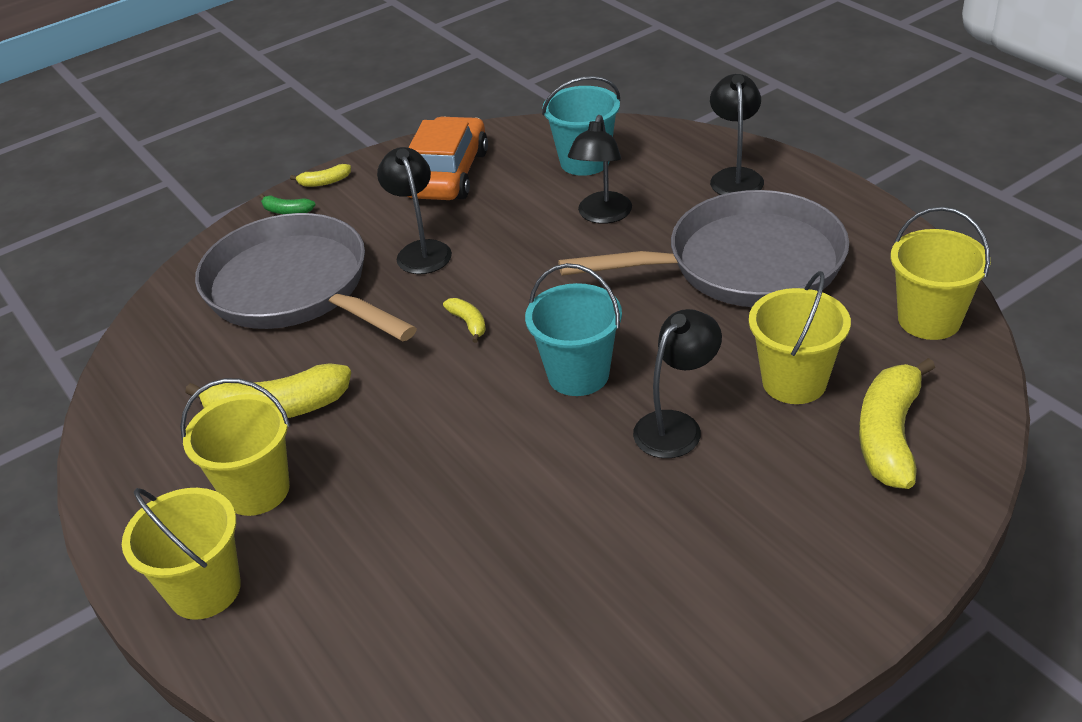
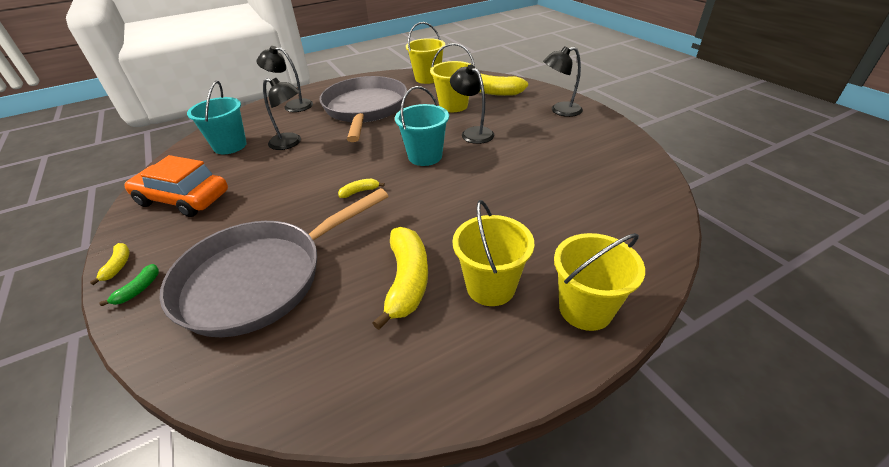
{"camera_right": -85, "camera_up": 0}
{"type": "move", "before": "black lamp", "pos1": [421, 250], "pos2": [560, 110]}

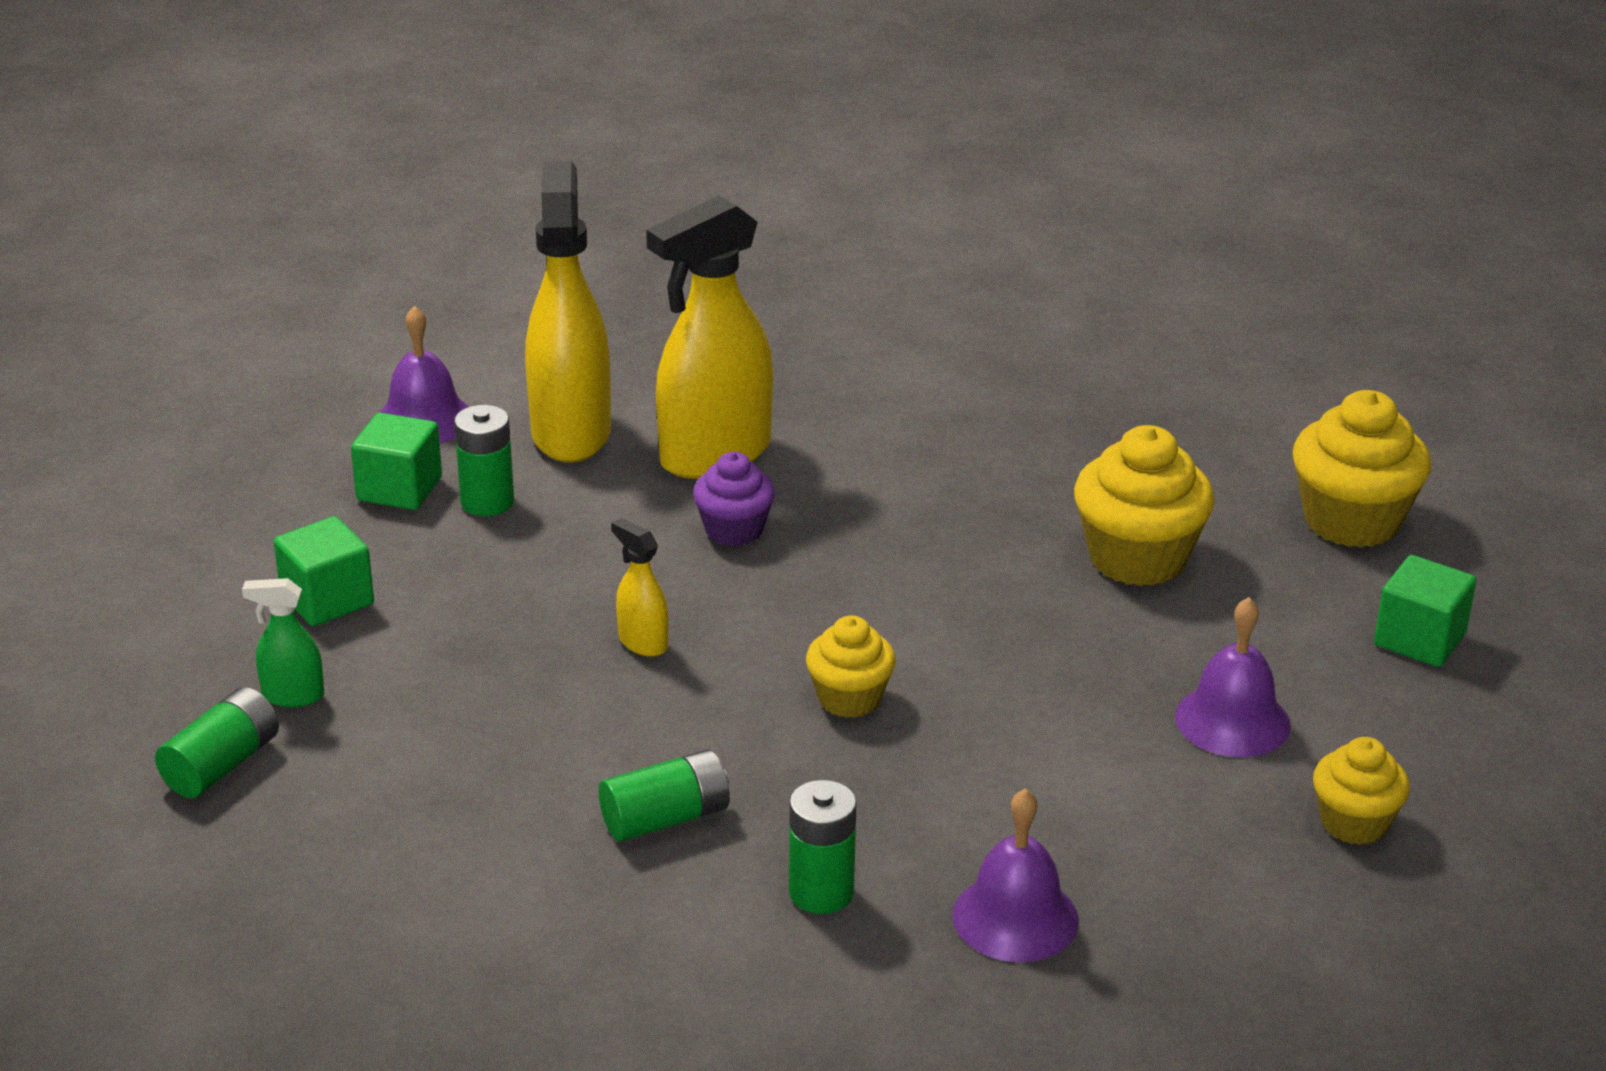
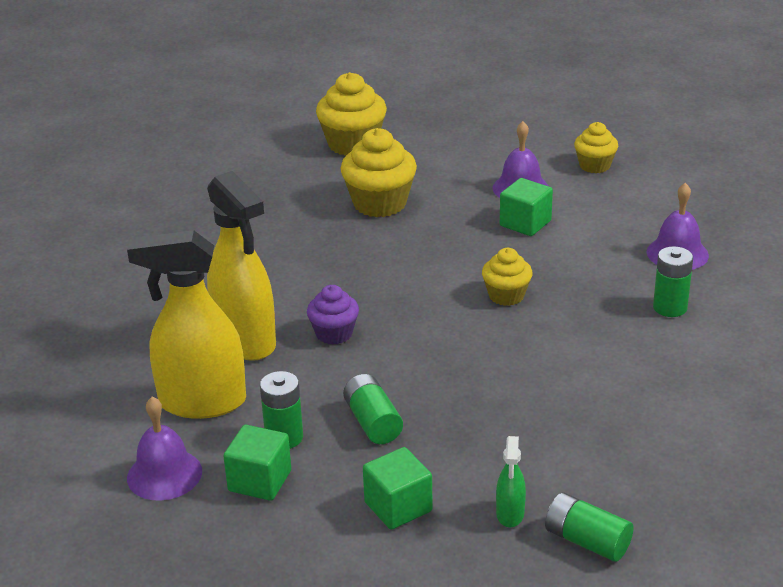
{"camera_right": -85, "camera_up": 0}
{"type": "move", "before": "green battery", "pos1": [665, 818], "pos2": [373, 422]}
{"type": "delete", "before": "yellow spray bottle", "pos1": [642, 642]}
{"type": "move", "before": "green cube", "pos1": [1419, 639], "pos2": [525, 223]}

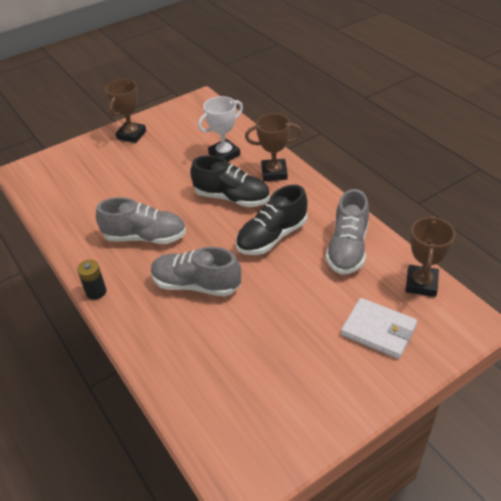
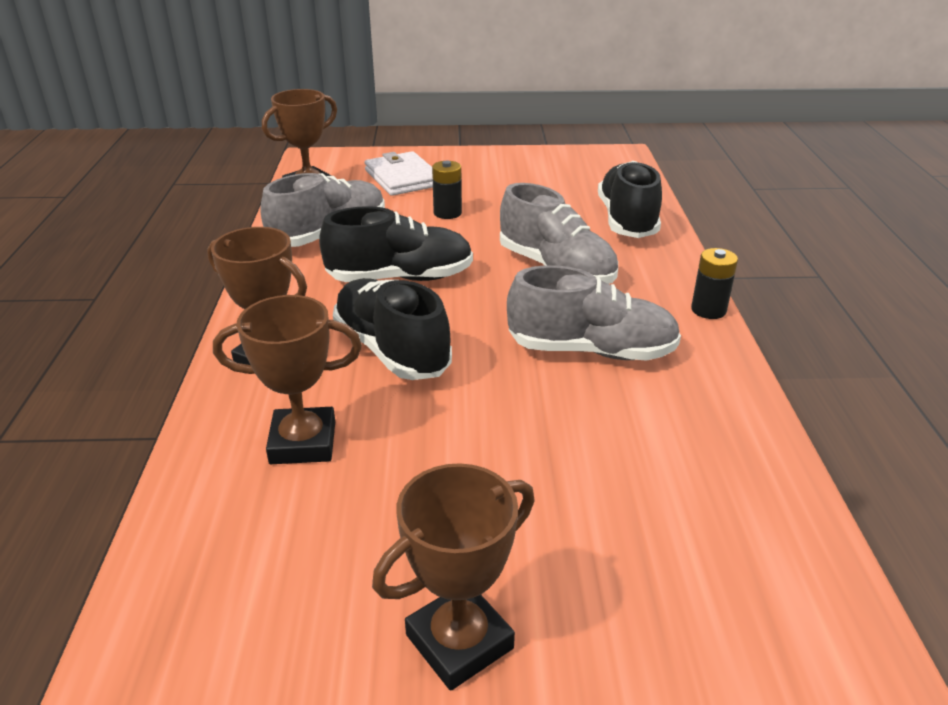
{"camera_right": -150, "camera_up": -10}
{"type": "rotate", "before": "grey shoe", "pos1": [145, 237], "pos2": [591, 351], "turn": 150}
{"type": "recolor", "before": "white trophy", "after": "brown trophy", "pos1": [224, 154], "pos2": [303, 442]}
{"type": "insert", "after": "black battery", "pos2": [447, 213]}
{"type": "insert", "after": "black shoe", "pos2": [627, 220]}

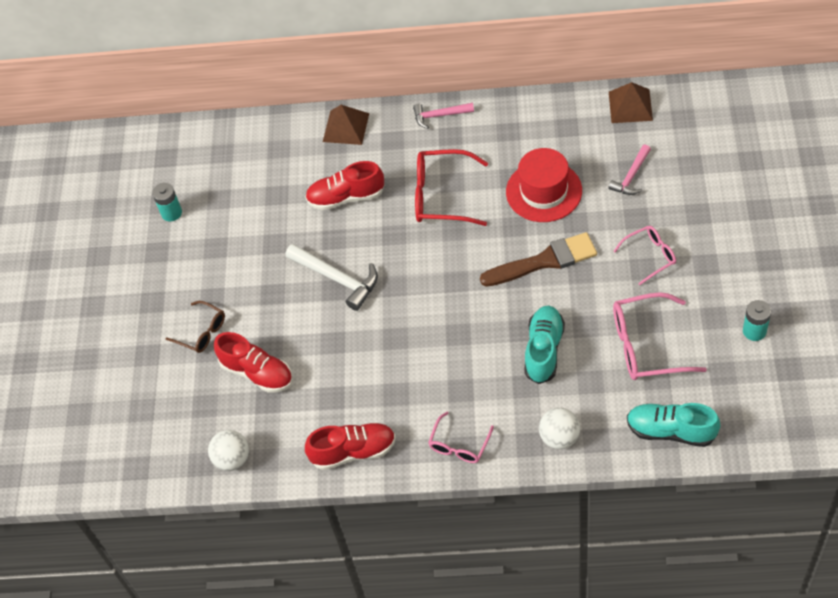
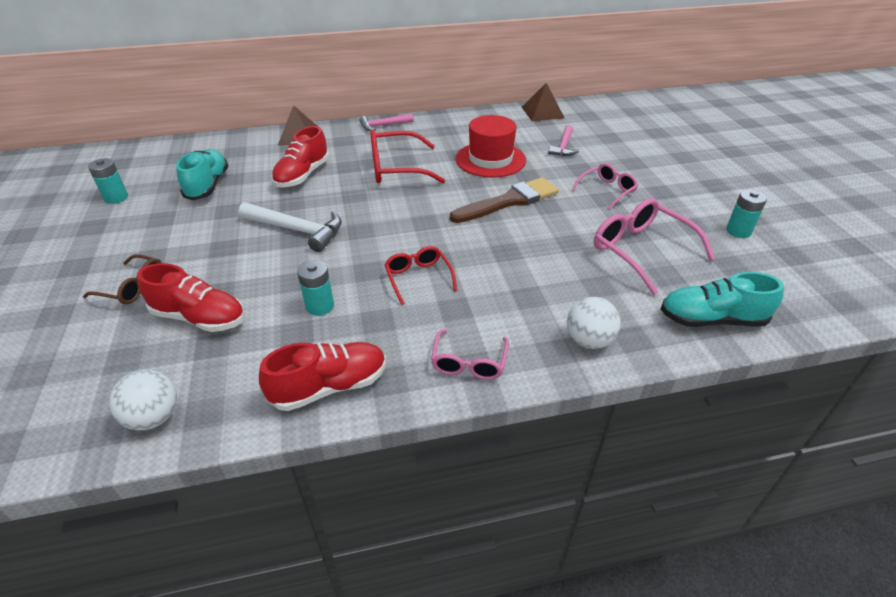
{"camera_right": -20, "camera_up": -15}
{"type": "rotate", "before": "red shoe", "pos1": [346, 197], "pos2": [302, 175], "turn": -45}
{"type": "move", "before": "turquoise shoe", "pos1": [544, 350], "pos2": [208, 185]}
{"type": "rotate", "before": "pink glasses", "pos1": [647, 345], "pos2": [642, 251], "turn": 75}
{"type": "insert", "after": "turquoise battery", "pos2": [320, 306]}
{"type": "insert", "after": "red glasses", "pos2": [418, 278]}

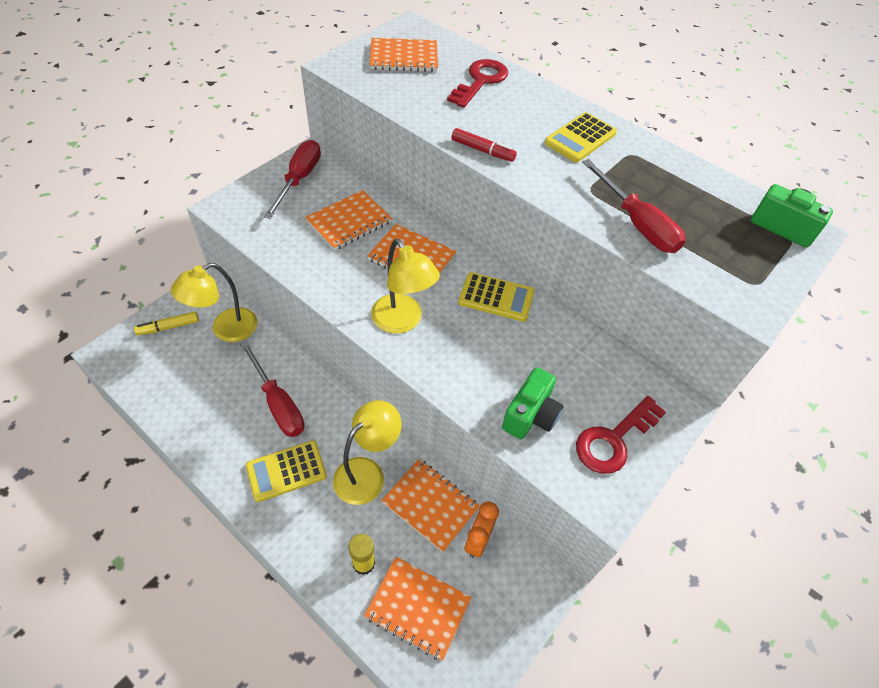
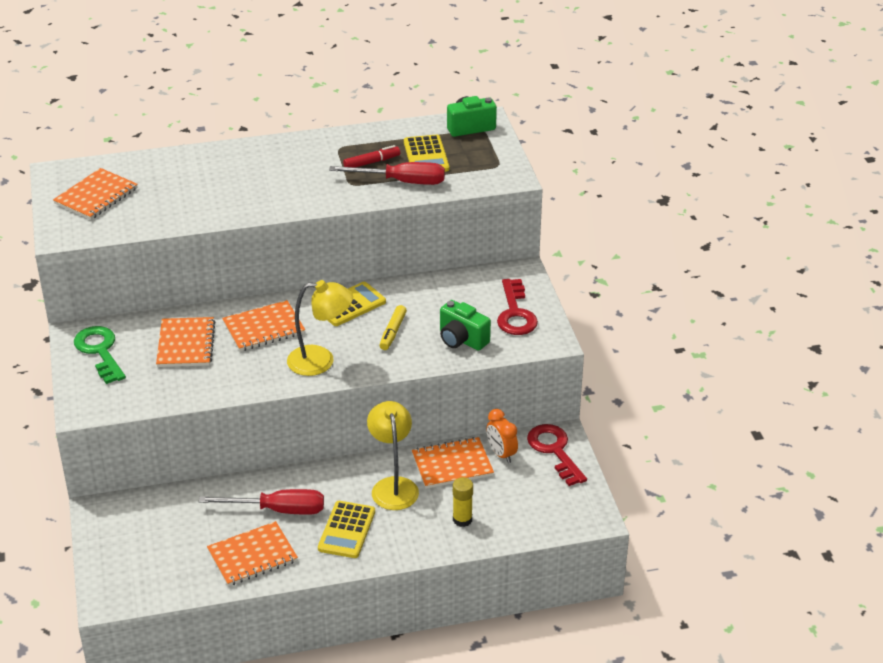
{"camera_right": -50, "camera_up": -15}
{"type": "move", "before": "yellow marker", "pos1": [168, 327], "pos2": [393, 332]}
{"type": "delete", "before": "yellow lamp", "pos1": [226, 330]}
{"type": "replace", "before": "red screwdriver", "after": "green key", "pos1": [299, 179], "pos2": [100, 351]}
{"type": "move", "before": "orange notebook", "pos1": [417, 608], "pos2": [252, 556]}
{"type": "move", "before": "red key", "pos1": [480, 81], "pos2": [554, 451]}
{"type": "move", "before": "red marker", "pos1": [482, 150], "pos2": [371, 162]}
{"type": "rotate", "before": "green camera", "pos1": [530, 415], "pos2": [462, 339], "turn": 150}
{"type": "move", "before": "yellow calculator", "pos1": [580, 138], "pos2": [426, 156]}

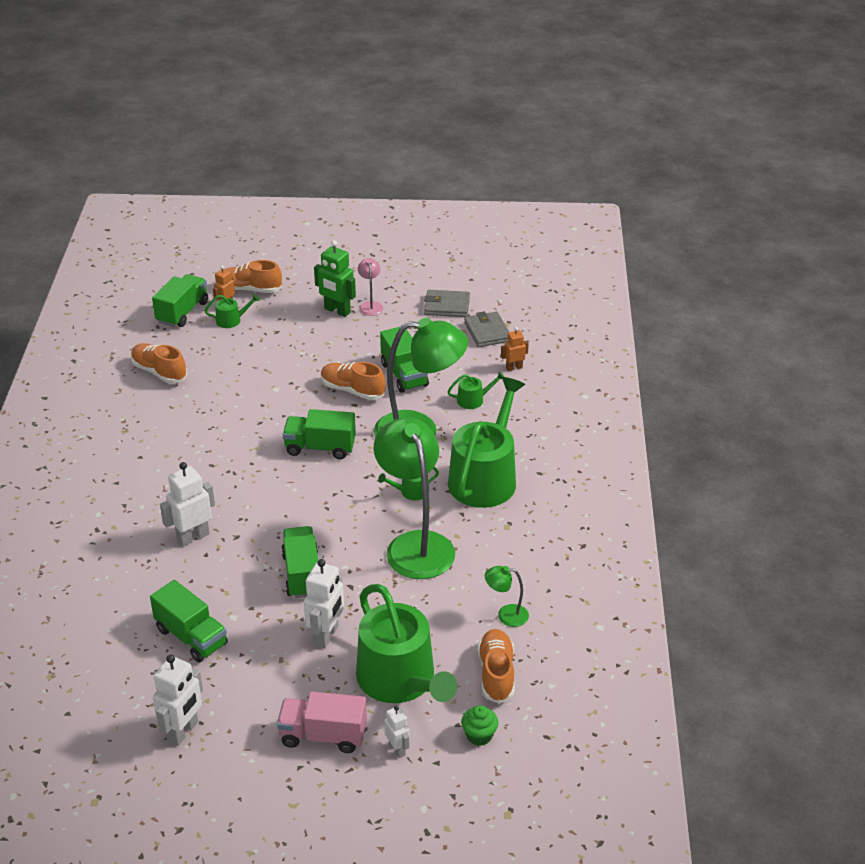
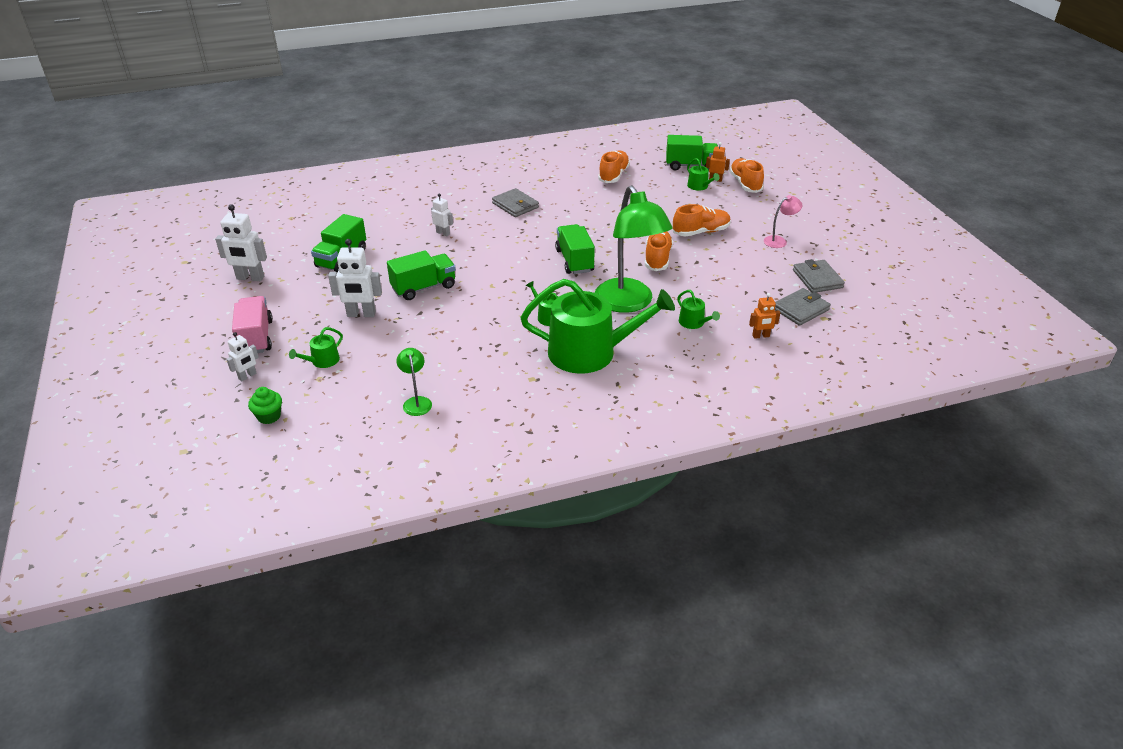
{"camera_right": 70, "camera_up": 0}
{"type": "resize", "before": "white robot", "pos1": [193, 537], "pos2": [443, 233], "scale": 0.58}
{"type": "delete", "before": "green robot", "pos1": [337, 311]}
{"type": "resize", "before": "green watering can", "pos1": [401, 680], "pos2": [322, 361], "scale": 0.41}
{"type": "delete", "before": "green lamp", "pos1": [415, 544]}
{"type": "delete", "before": "green truck", "pos1": [404, 375]}
{"type": "move", "before": "orange shoe", "pos1": [496, 674], "pos2": [701, 232]}
{"type": "rotate", "before": "orange robot", "pos1": [514, 368], "pos2": [761, 336], "turn": 120}
{"type": "insert", "after": "grey wallet", "pos2": [515, 205]}

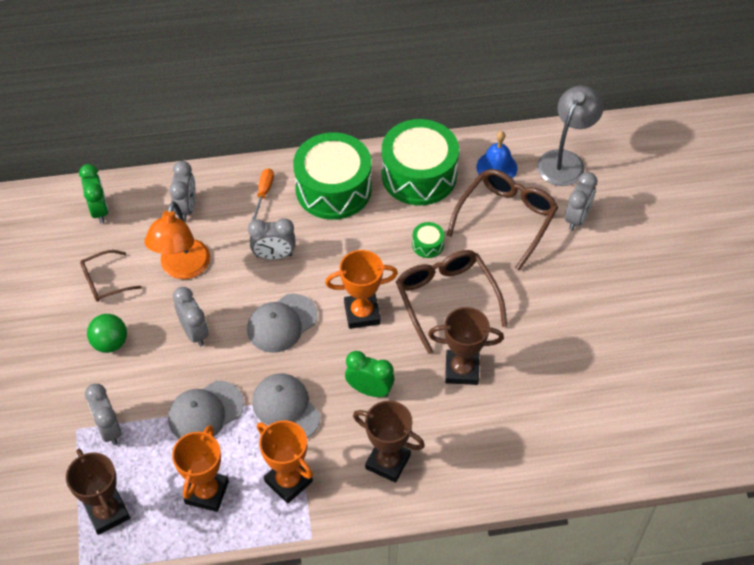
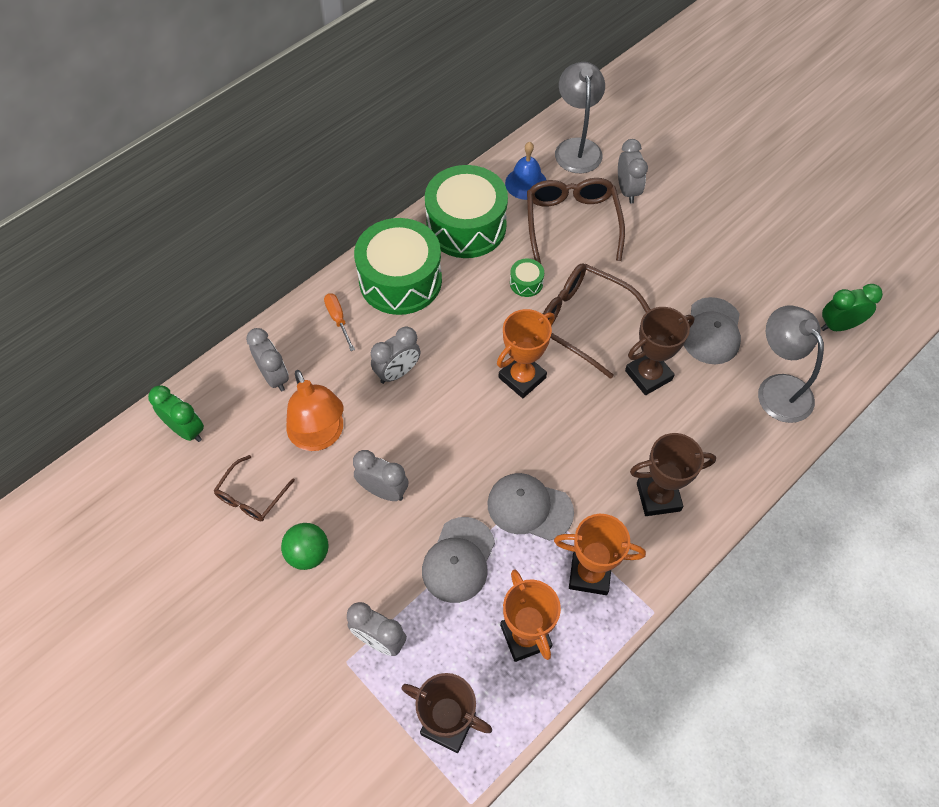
{"camera_right": -35, "camera_up": 5}
{"type": "move", "before": "grey cap", "pos1": [282, 323], "pos2": [712, 331]}
{"type": "move", "before": "green clock", "pos1": [369, 390], "pos2": [838, 326]}
{"type": "insert", "after": "grey lamp", "pos2": [778, 388]}

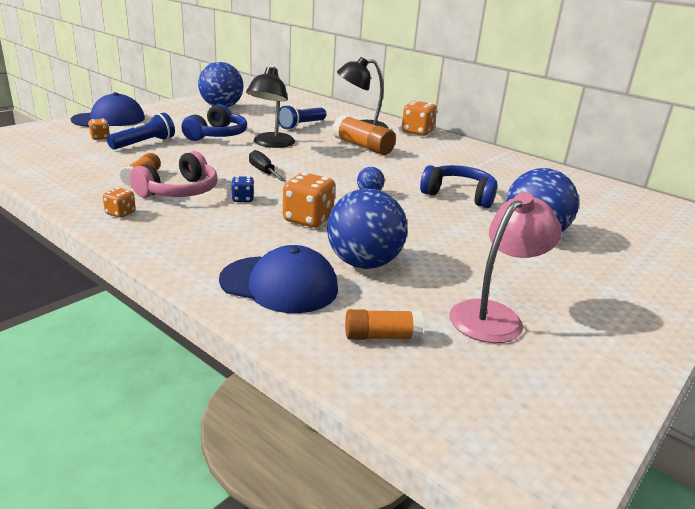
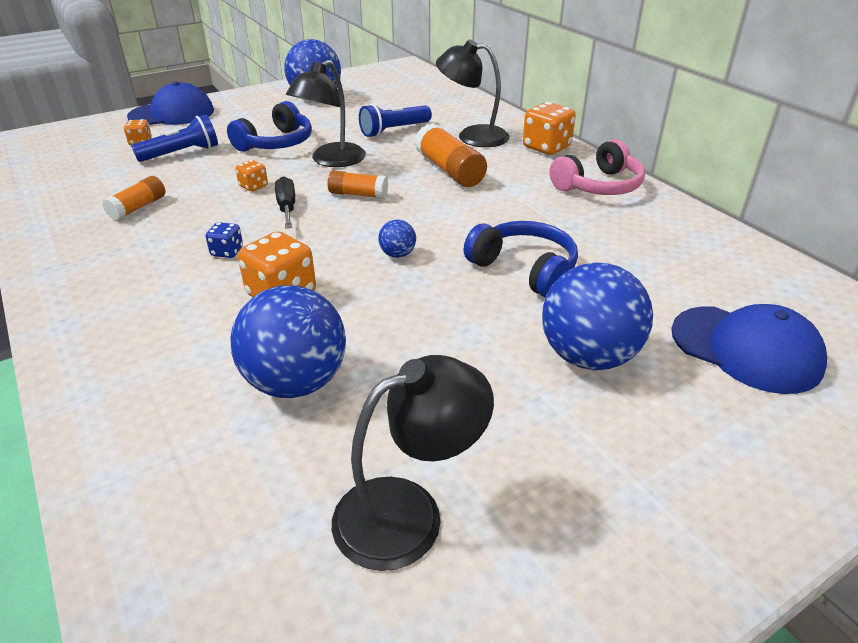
{"camera_right": 20, "camera_up": 10}
{"type": "move", "before": "orange dice", "pos1": [120, 213], "pos2": [253, 186]}
{"type": "move", "before": "pink headphones", "pos1": [180, 191], "pos2": [598, 186]}
{"type": "move", "before": "blue cap", "pos1": [279, 284], "pos2": [746, 349]}
{"type": "move", "before": "orange glue stick", "pos1": [381, 336], "pos2": [358, 194]}
{"type": "recolor", "before": "pink lamp", "after": "black lamp", "pos1": [494, 315], "pos2": [408, 512]}

